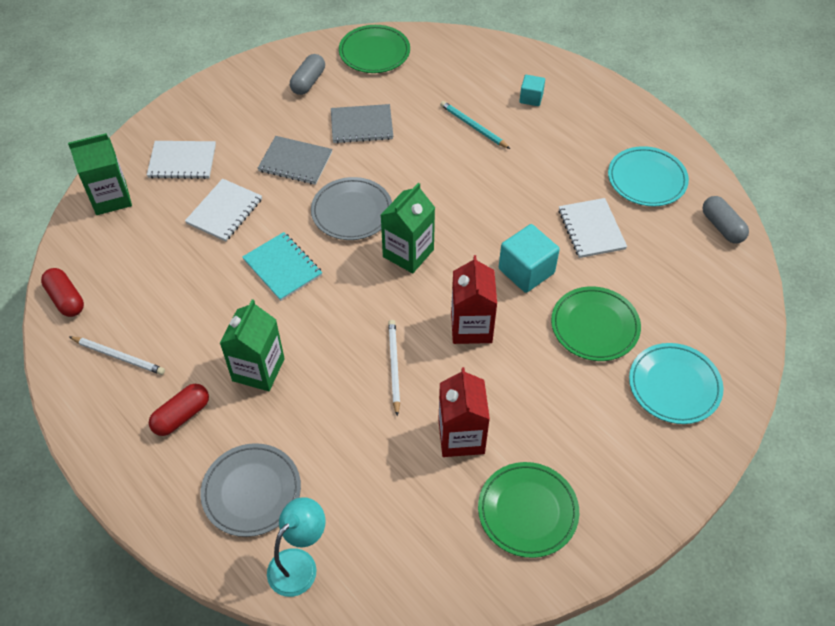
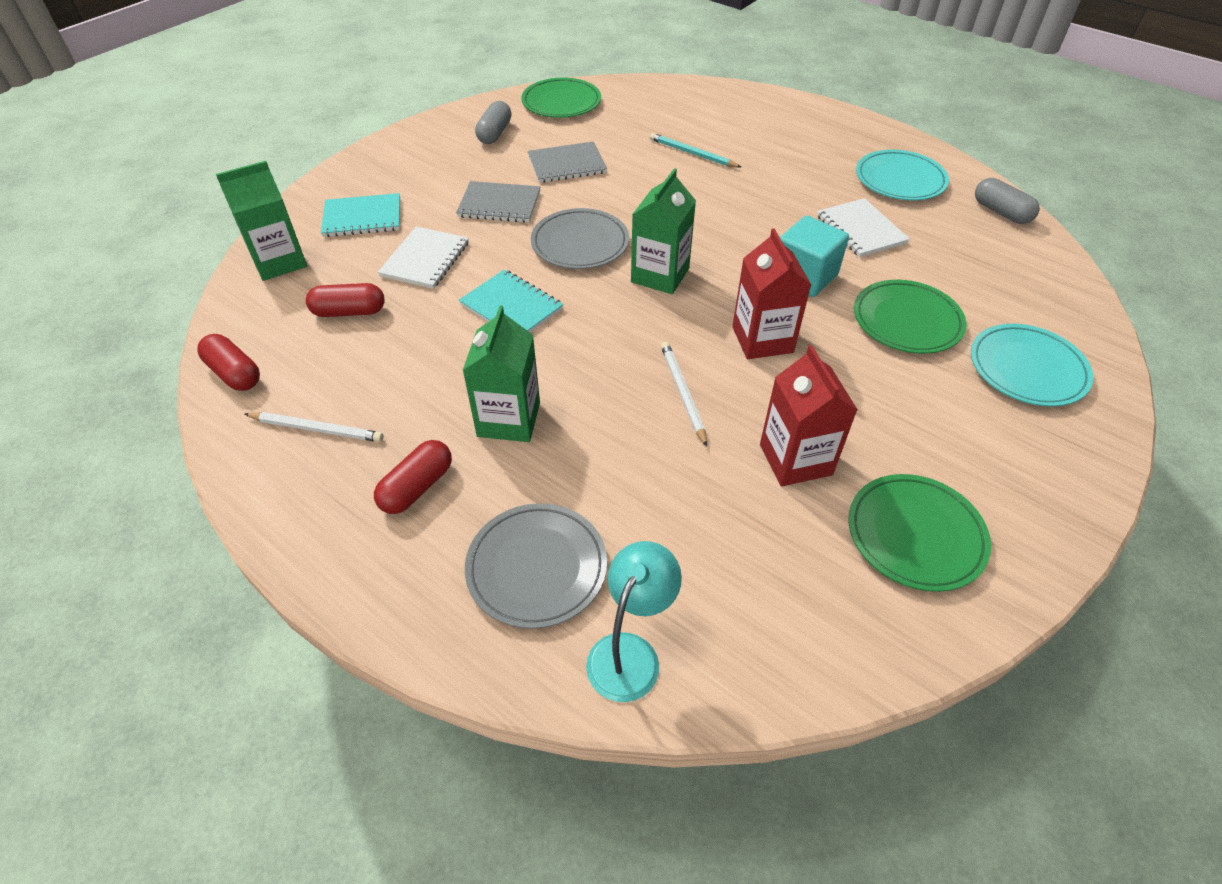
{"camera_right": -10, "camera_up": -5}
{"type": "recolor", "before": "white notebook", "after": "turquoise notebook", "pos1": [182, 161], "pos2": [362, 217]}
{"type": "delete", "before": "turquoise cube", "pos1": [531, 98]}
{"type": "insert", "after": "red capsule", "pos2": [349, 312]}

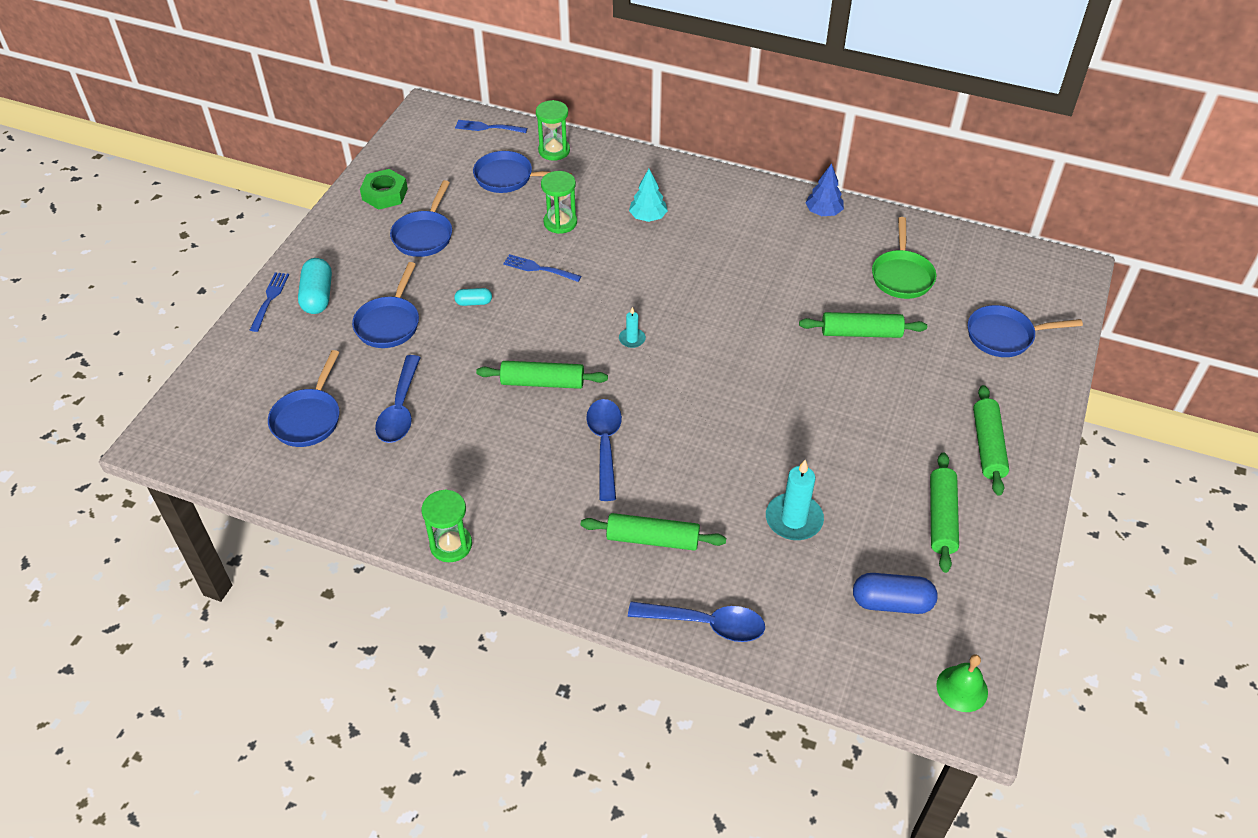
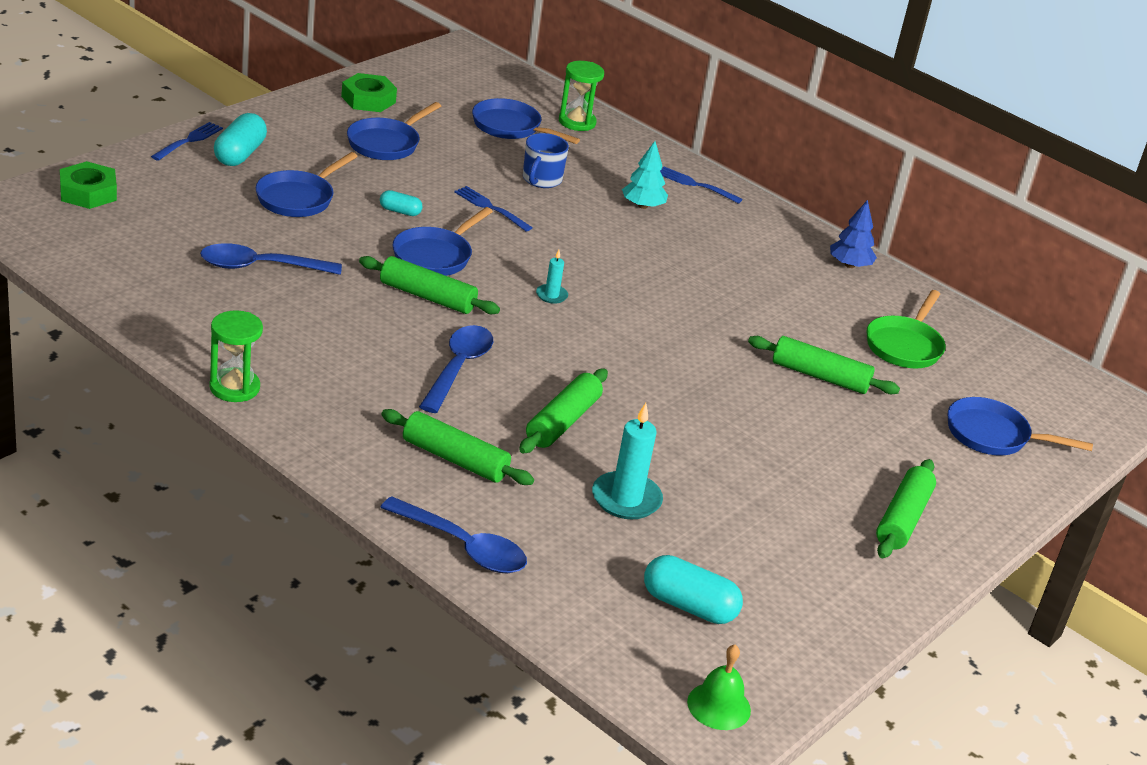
{"camera_right": 15, "camera_up": -15}
{"type": "move", "before": "blue pan", "pos1": [308, 418], "pos2": [435, 256]}
{"type": "rotate", "before": "blue spoon", "pos1": [400, 409], "pos2": [260, 267], "turn": 60}
{"type": "move", "before": "blue fork", "pos1": [488, 127], "pos2": [696, 185]}
{"type": "replace", "before": "green hourglass", "after": "blue mug", "pos1": [560, 222], "pos2": [541, 179]}
{"type": "recolor", "before": "blue capsule", "after": "turquoise capsule", "pos1": [891, 603], "pos2": [689, 606]}
{"type": "move", "before": "green rolling pin", "pos1": [941, 518], "pos2": [563, 422]}
{"type": "insert", "after": "green nut", "pos2": [88, 192]}

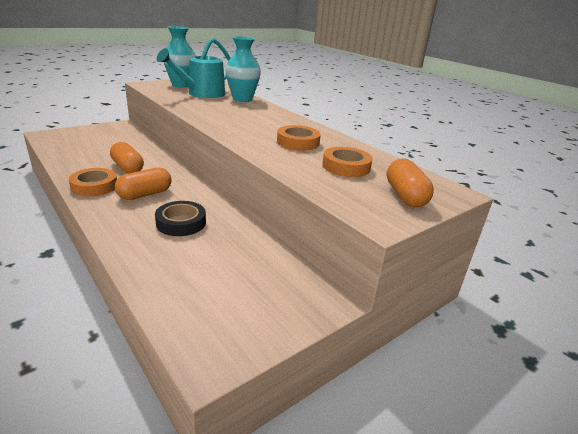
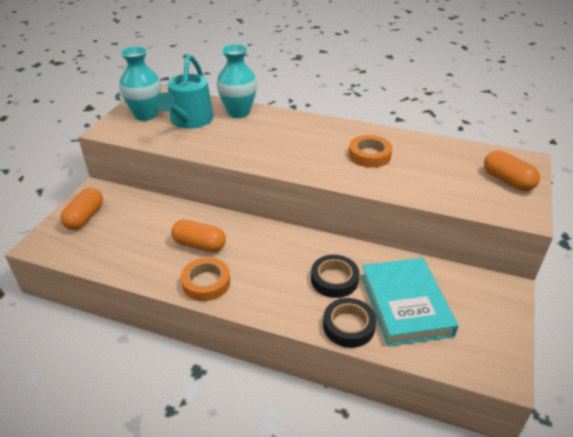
{"camera_right": -30, "camera_up": 10}
{"type": "move", "before": "orange capsule", "pos1": [145, 194], "pos2": [85, 217]}
{"type": "delete", "before": "orange tape", "pos1": [346, 166]}
{"type": "insert", "after": "black tape", "pos2": [348, 326]}
{"type": "insert", "after": "turquoise book", "pos2": [405, 304]}

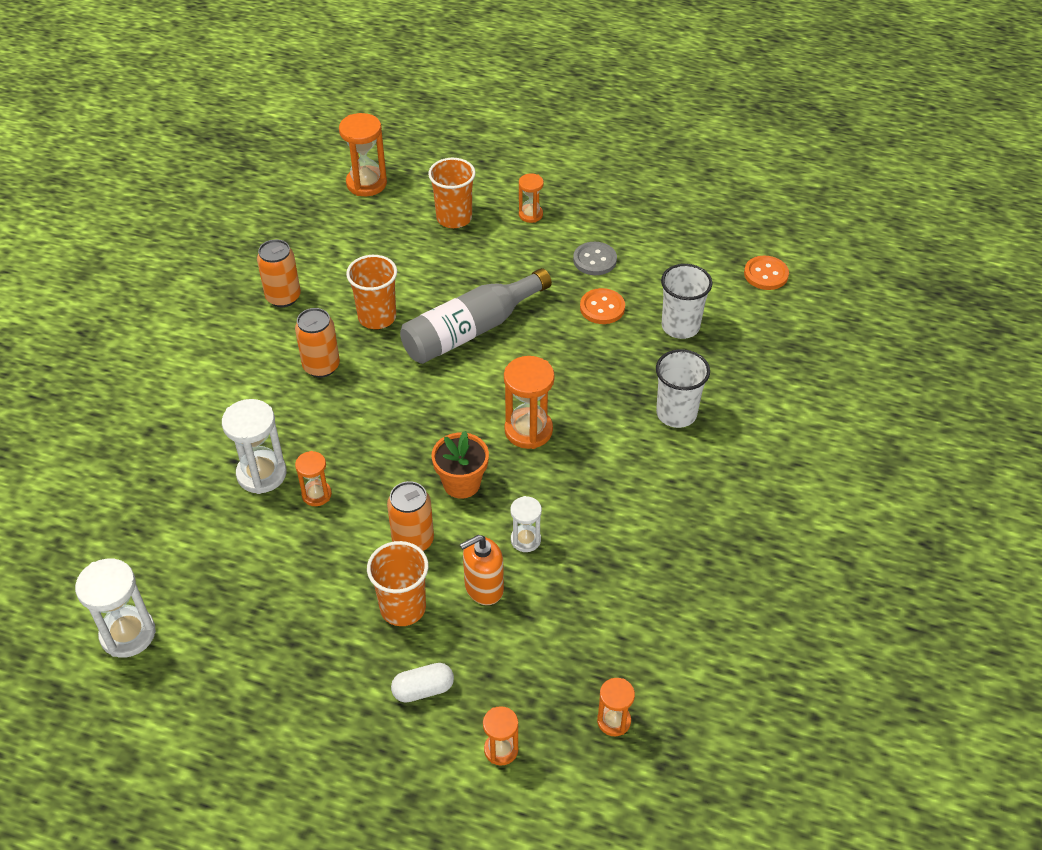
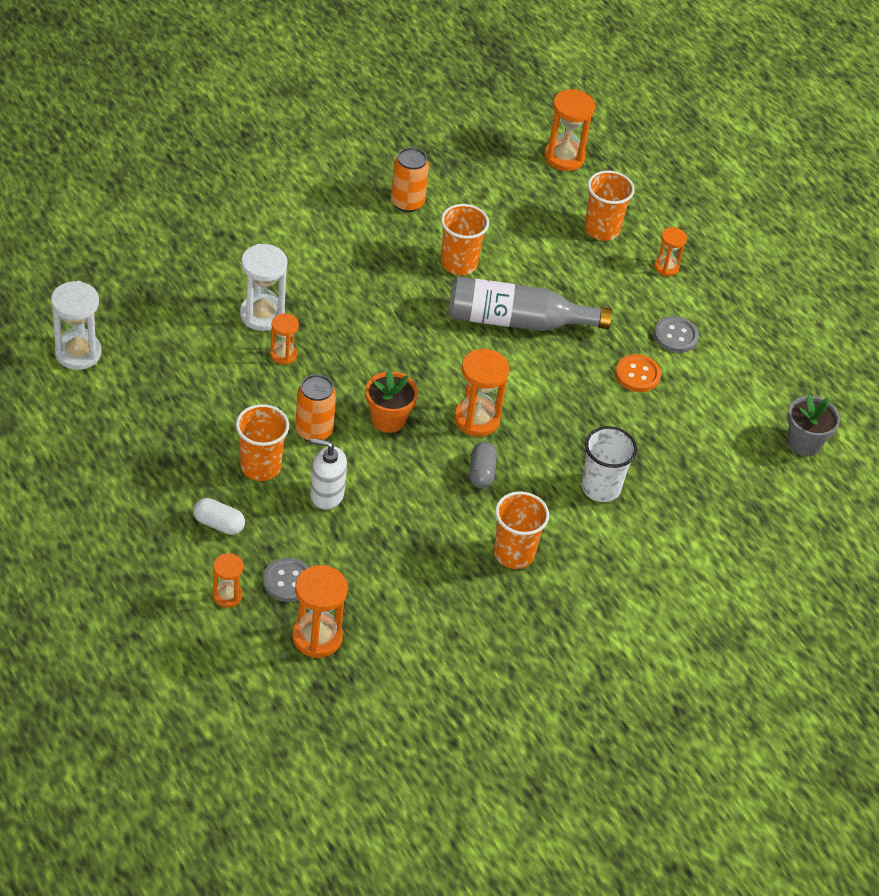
{"camera_right": 35, "camera_up": 0}
{"type": "delete", "before": "orange can", "pos1": [321, 366]}
{"type": "recolor", "before": "orange soap dispenser", "after": "white soap dispenser", "pos1": [483, 588], "pos2": [326, 495]}
{"type": "delete", "before": "white hourglass", "pos1": [525, 540]}
{"type": "resize", "before": "orange hourglass", "pos1": [614, 721], "pos2": [317, 637], "scale": 1.7}
{"type": "delete", "before": "white cup", "pos1": [680, 326]}
{"type": "replace", "before": "orange button", "after": "grey flower pot", "pos1": [766, 274], "pos2": [804, 443]}
{"type": "insert", "after": "grey button", "pos2": [288, 581]}
{"type": "insert", "after": "grey capsule", "pos2": [481, 472]}
{"type": "insert", "after": "orange cup", "pos2": [514, 553]}

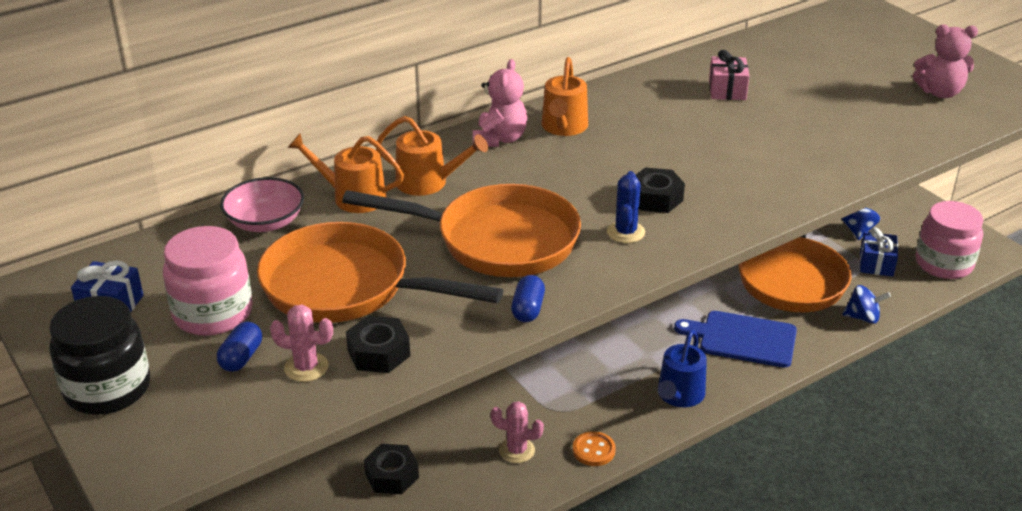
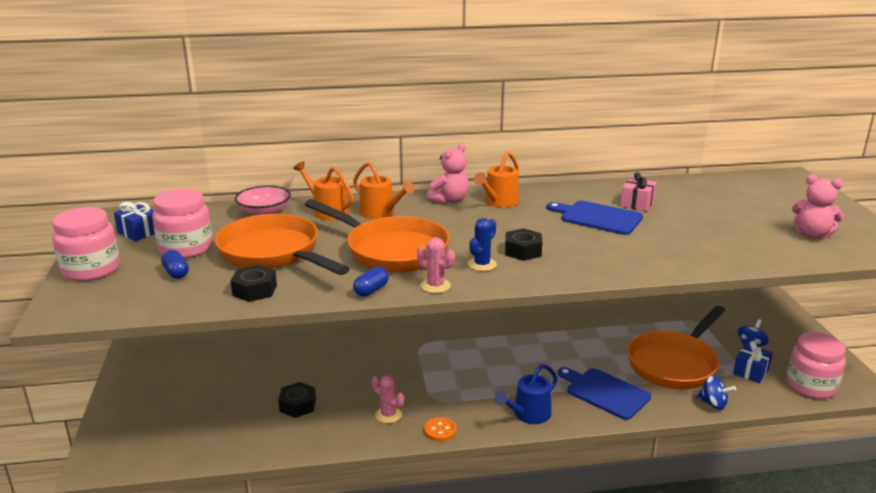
{"camera_right": 25, "camera_up": -10}
{"type": "recolor", "before": "black jar", "after": "pink jar", "pos1": [107, 389], "pos2": [91, 270]}
{"type": "rotate", "before": "blue capsule", "pos1": [241, 357], "pos2": [176, 273], "turn": -75}
{"type": "move", "before": "pink cactus", "pos1": [306, 367], "pos2": [435, 286]}
{"type": "insert", "after": "blue cutting board", "pos2": [598, 217]}

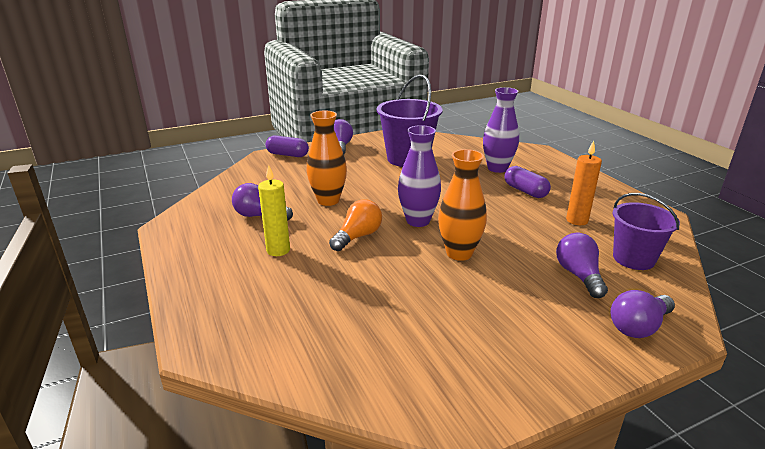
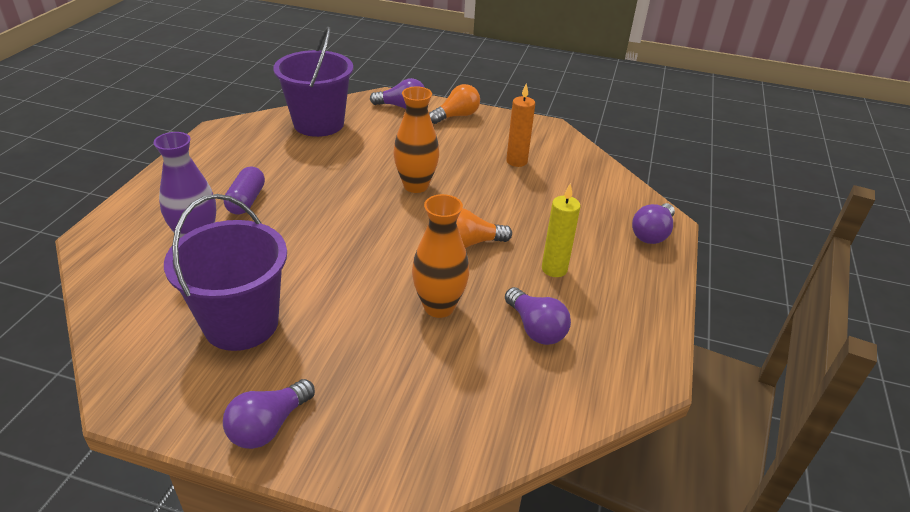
{"camera_right": -140, "camera_up": 10}
{"type": "delete", "before": "purple capsule", "pos1": [287, 155]}
{"type": "delete", "before": "purple vase", "pos1": [418, 221]}
{"type": "move", "before": "purple light bulb", "pos1": [579, 275], "pos2": [652, 234]}
{"type": "move", "before": "orange candle", "pos1": [577, 220], "pos2": [516, 161]}
{"type": "resize", "before": "purple bucket", "pos1": [633, 259], "pos2": [319, 124], "scale": 1.51}
{"type": "insert", "after": "orange light bulb", "pos2": [456, 116]}

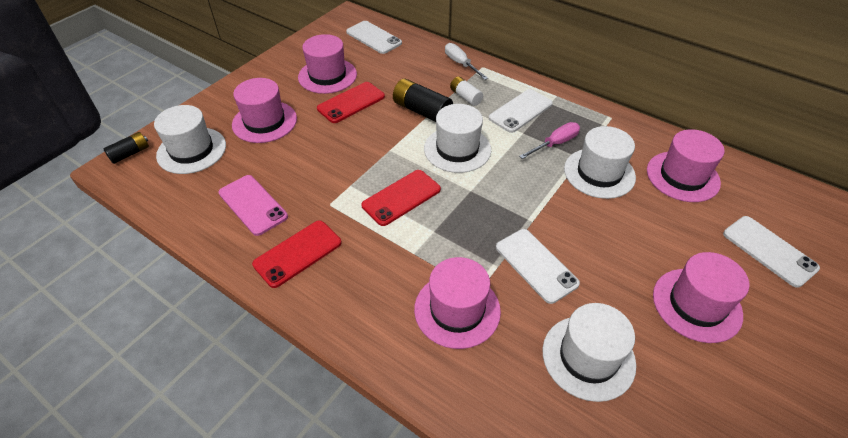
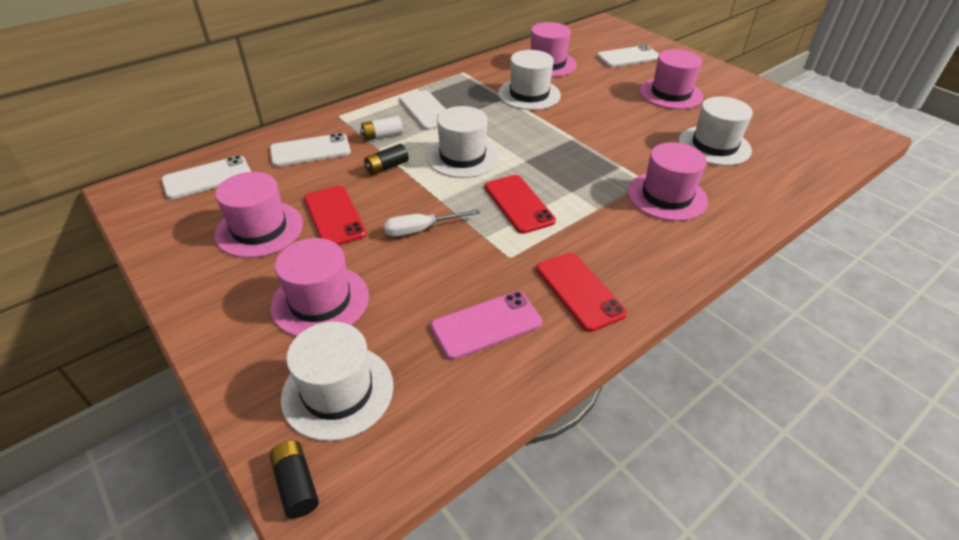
{"camera_right": -75, "camera_up": -5}
{"type": "resize", "before": "black battery", "pos1": [422, 111], "pos2": [387, 167], "scale": 0.61}
{"type": "move", "before": "white screwdriver", "pos1": [461, 64], "pos2": [421, 230]}
{"type": "move", "before": "white phone", "pos1": [536, 265], "pos2": [310, 151]}
{"type": "delete", "before": "pink screwdriver", "pos1": [555, 144]}

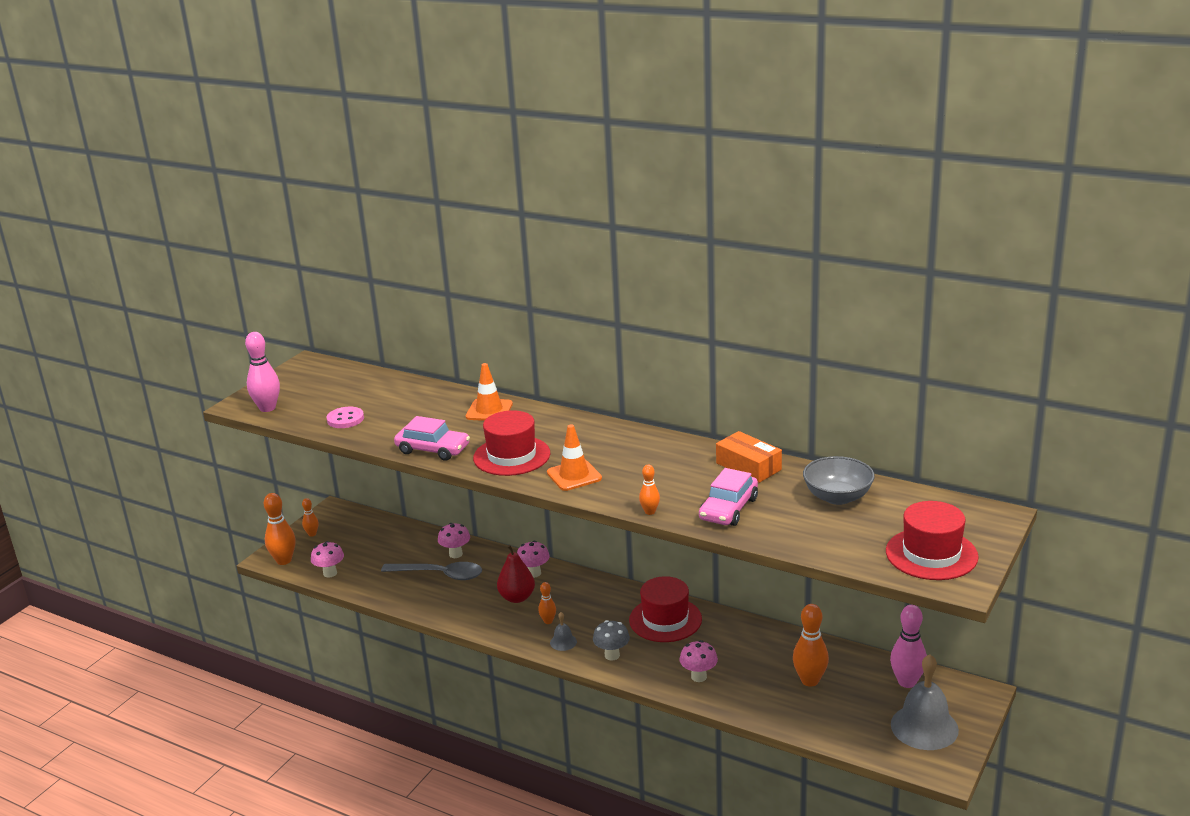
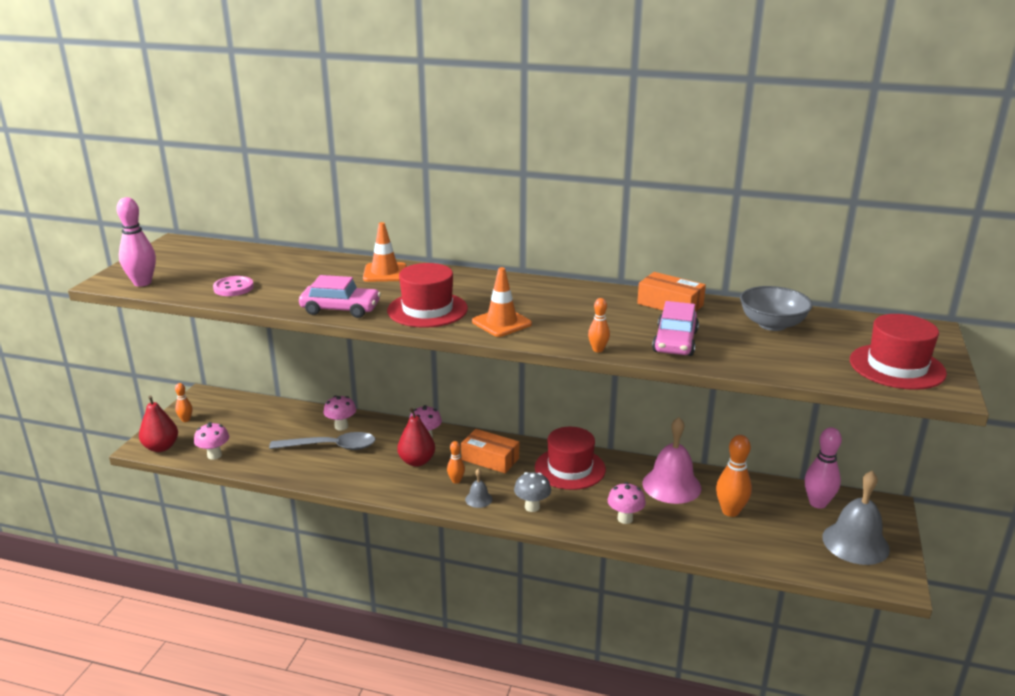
{"camera_right": -15, "camera_up": 0}
{"type": "replace", "before": "orange bowling pin", "after": "red pear", "pos1": [284, 560], "pos2": [161, 447]}
{"type": "insert", "after": "orange box", "pos2": [490, 459]}
{"type": "insert", "after": "pink bell", "pos2": [671, 485]}

